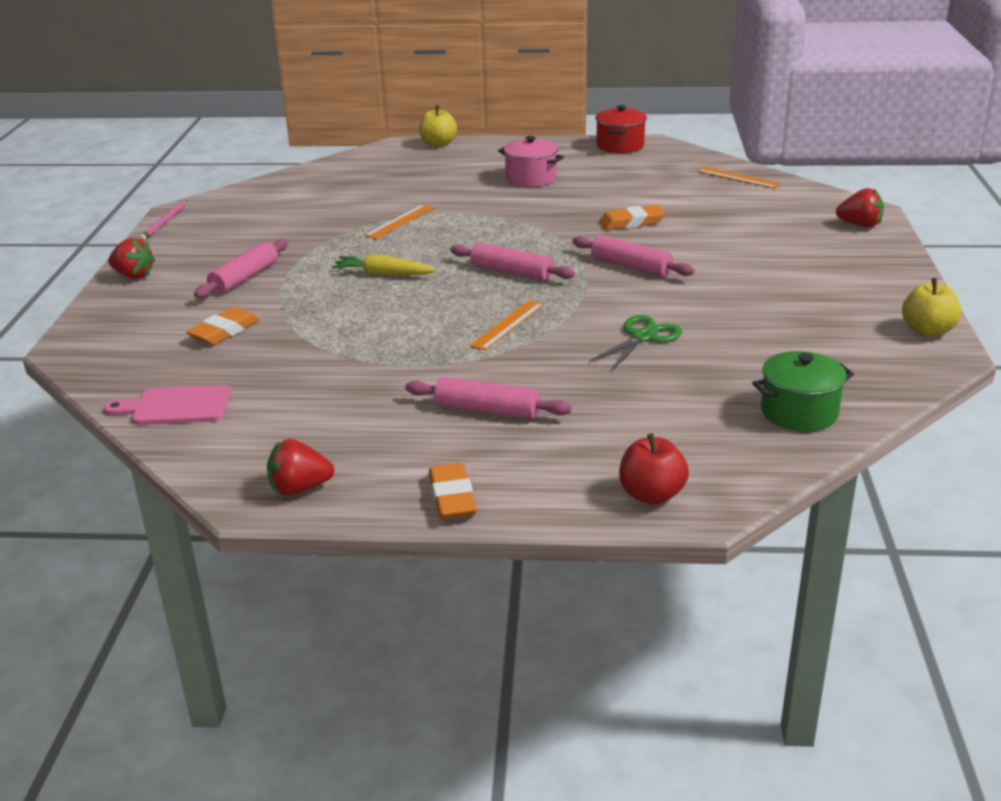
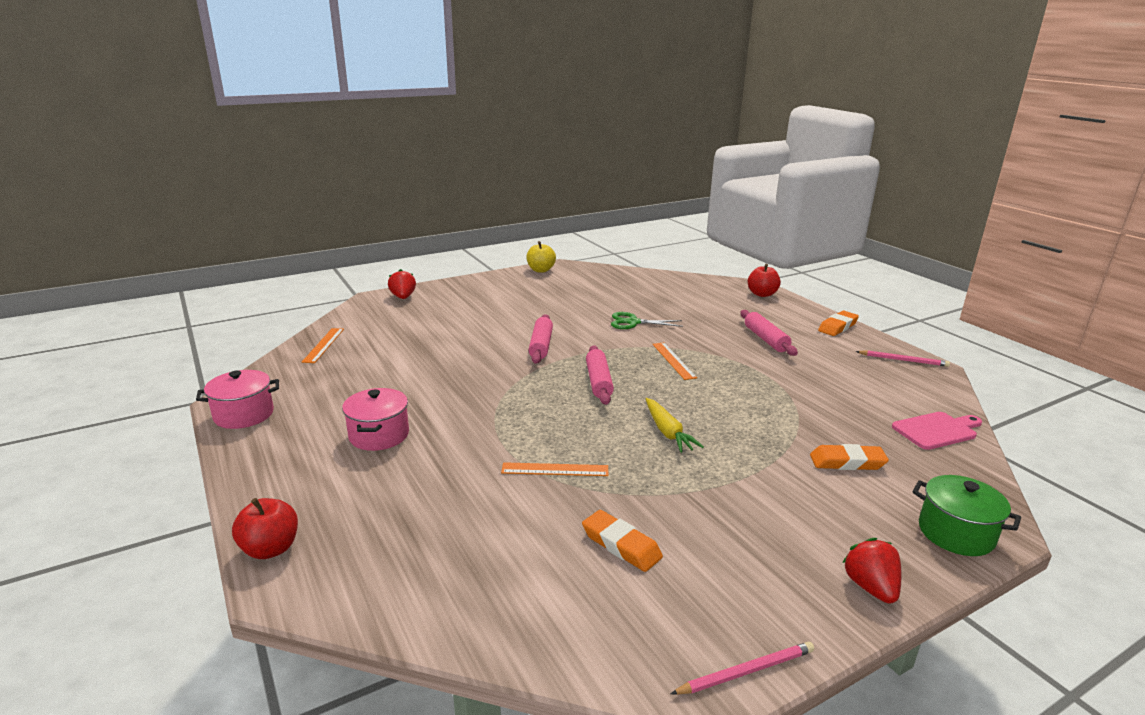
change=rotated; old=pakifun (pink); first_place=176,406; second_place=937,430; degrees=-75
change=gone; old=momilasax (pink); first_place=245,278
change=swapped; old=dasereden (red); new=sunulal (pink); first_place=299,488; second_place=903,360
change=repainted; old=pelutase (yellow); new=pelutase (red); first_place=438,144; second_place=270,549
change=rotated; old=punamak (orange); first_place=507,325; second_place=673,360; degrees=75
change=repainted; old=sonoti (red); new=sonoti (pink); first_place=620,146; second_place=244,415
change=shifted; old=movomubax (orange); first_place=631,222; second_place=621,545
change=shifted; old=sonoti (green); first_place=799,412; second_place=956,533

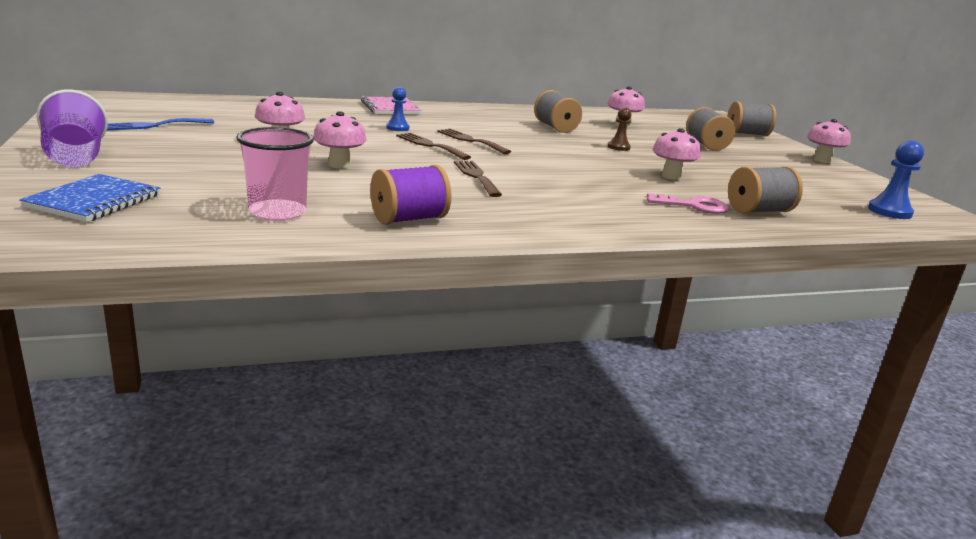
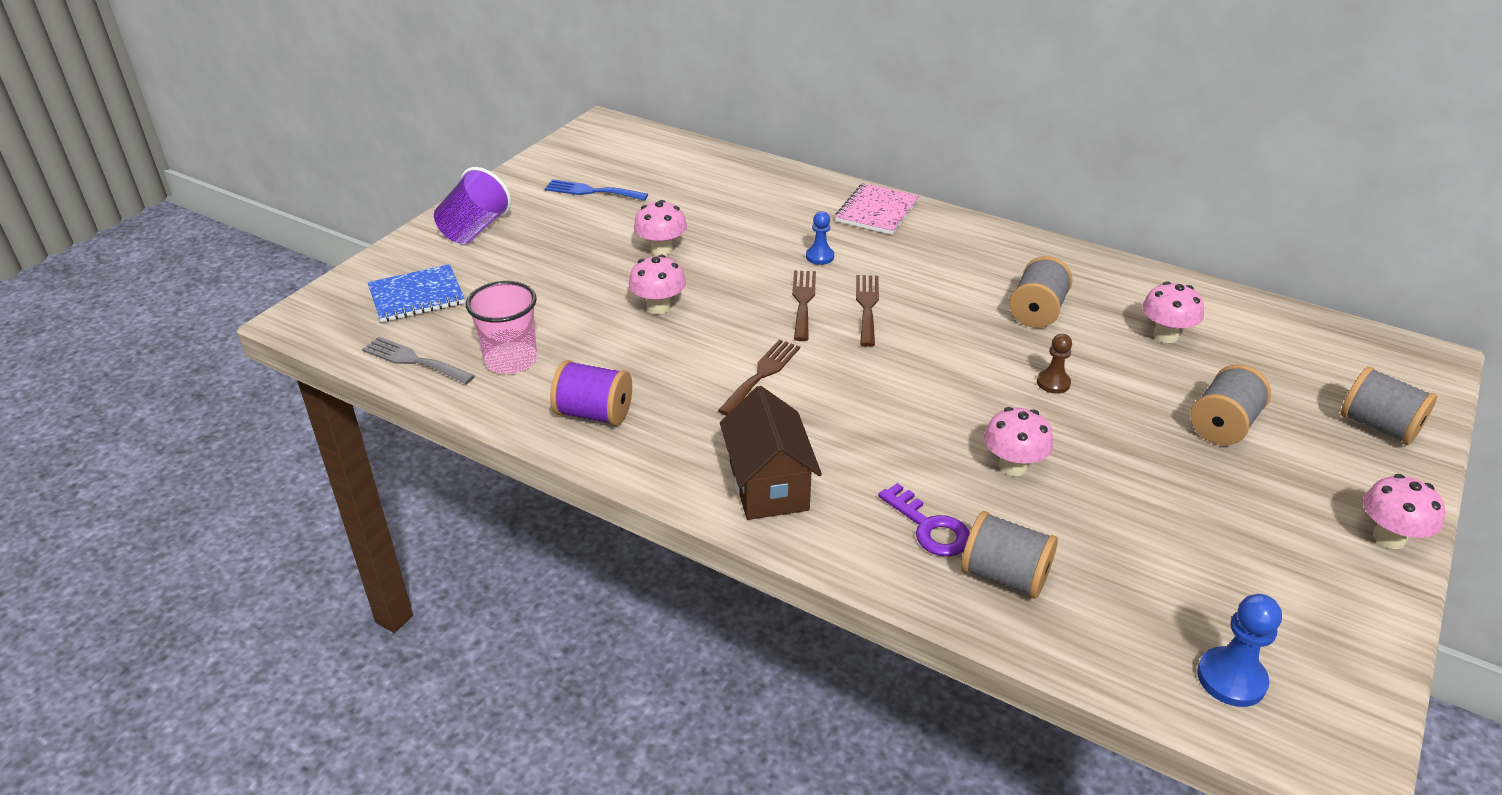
change=repainted; old=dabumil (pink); new=dabumil (purple); first_place=693,206; second_place=929,527
change=new; new=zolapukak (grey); second_place=414,360
change=new; new=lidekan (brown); second_place=768,486

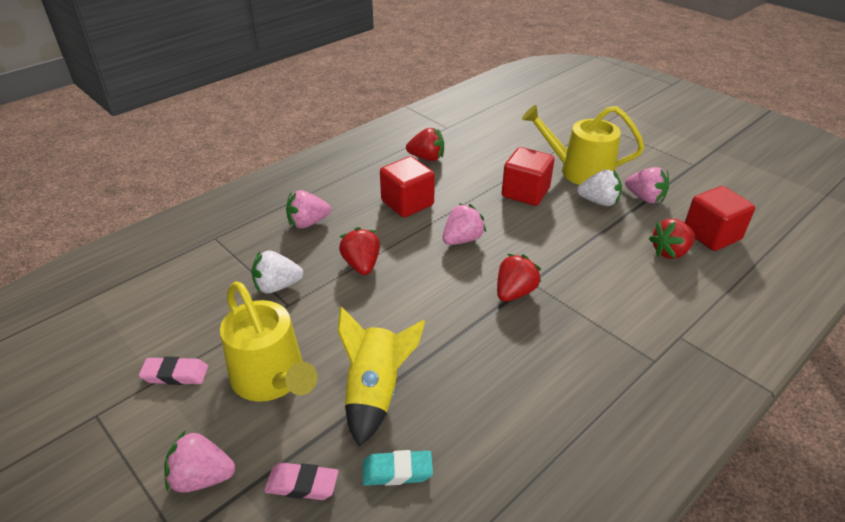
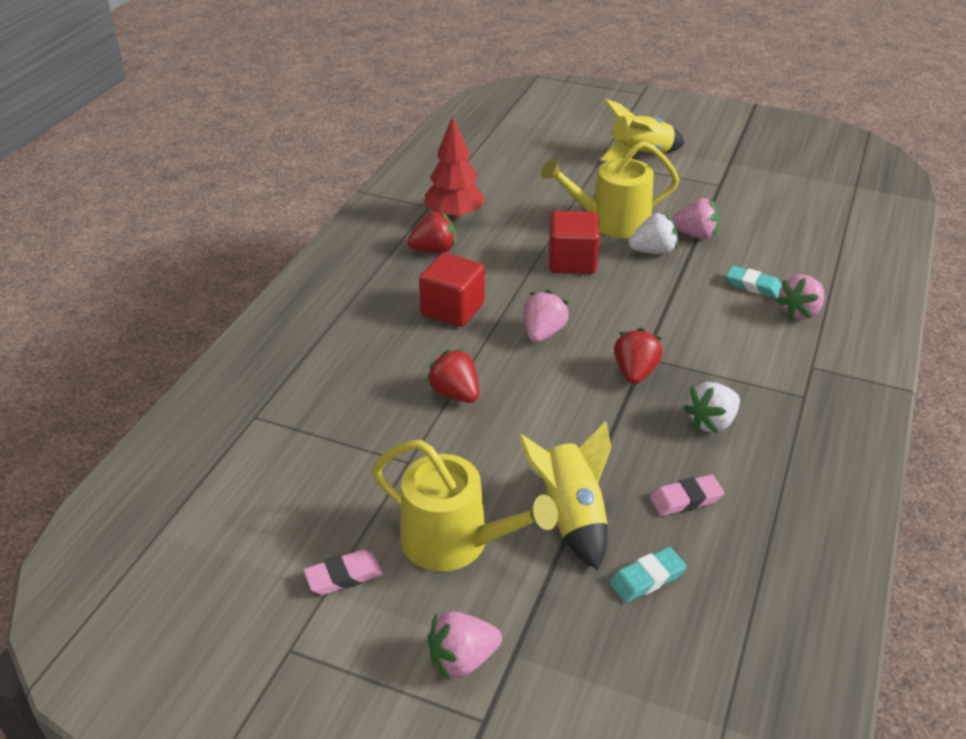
change=shifted; old=dasereden (white); first_place=277,286; second_place=711,422
change=shifted; old=movomubax (pink); first_place=302,484; second_place=685,499
change=shifted; old=dasereden (pink); first_place=308,223; second_place=799,312
change=swapped; old=dasereden (red); new=movomubax (turquoise); first_place=670,252; second_place=753,286
change=gone; old=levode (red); first_place=711,235
change=new; new=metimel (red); second_place=454,216
change=new; new=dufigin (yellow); second_place=640,154

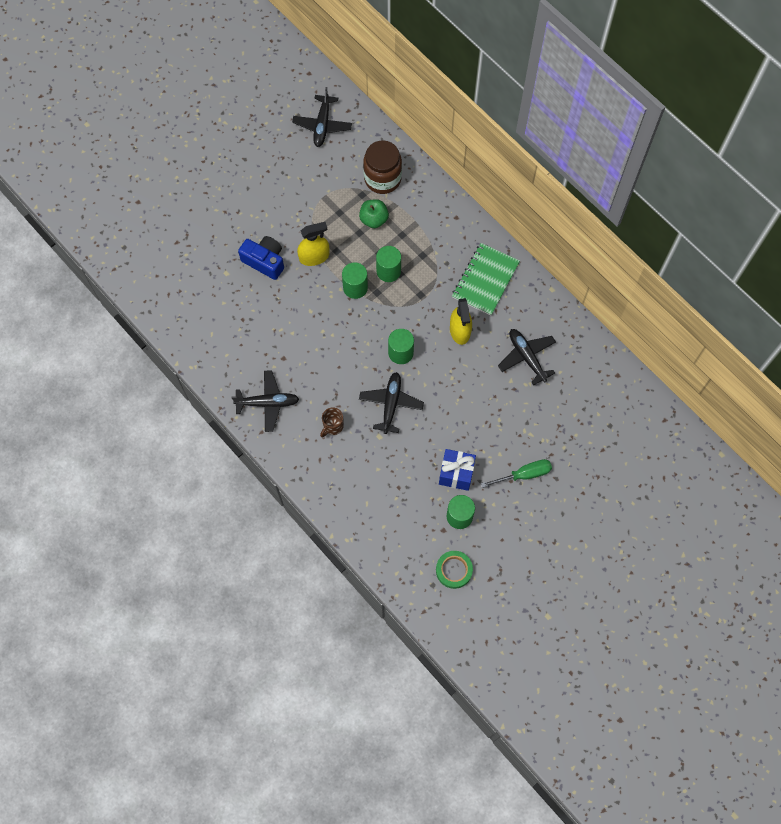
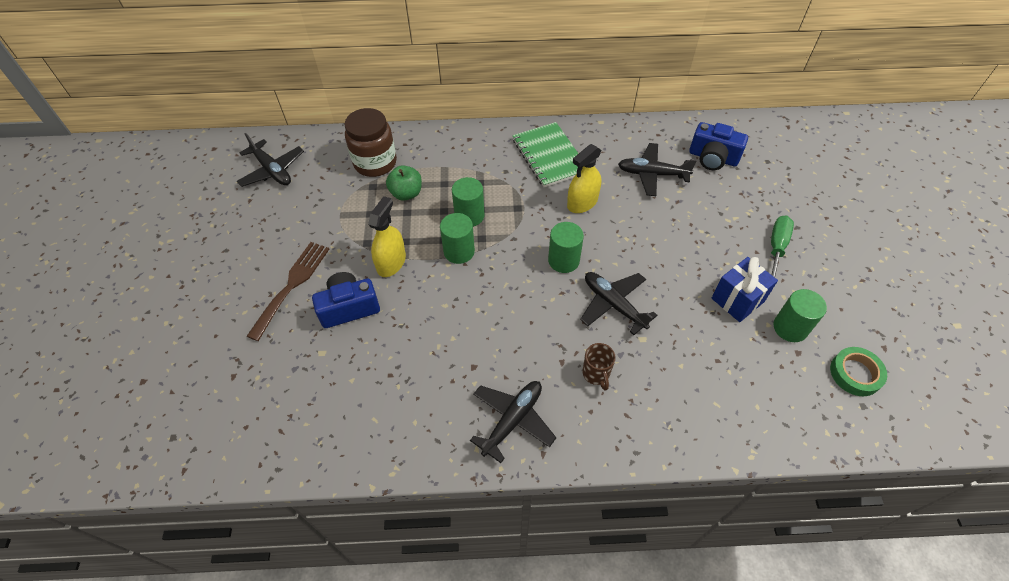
change=rotated; old=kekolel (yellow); first_place=460,330; second_place=582,202; degrees=105
change=new; new=zolapukak (brown); second_place=292,285
change=new; new=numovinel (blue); second_place=713,158

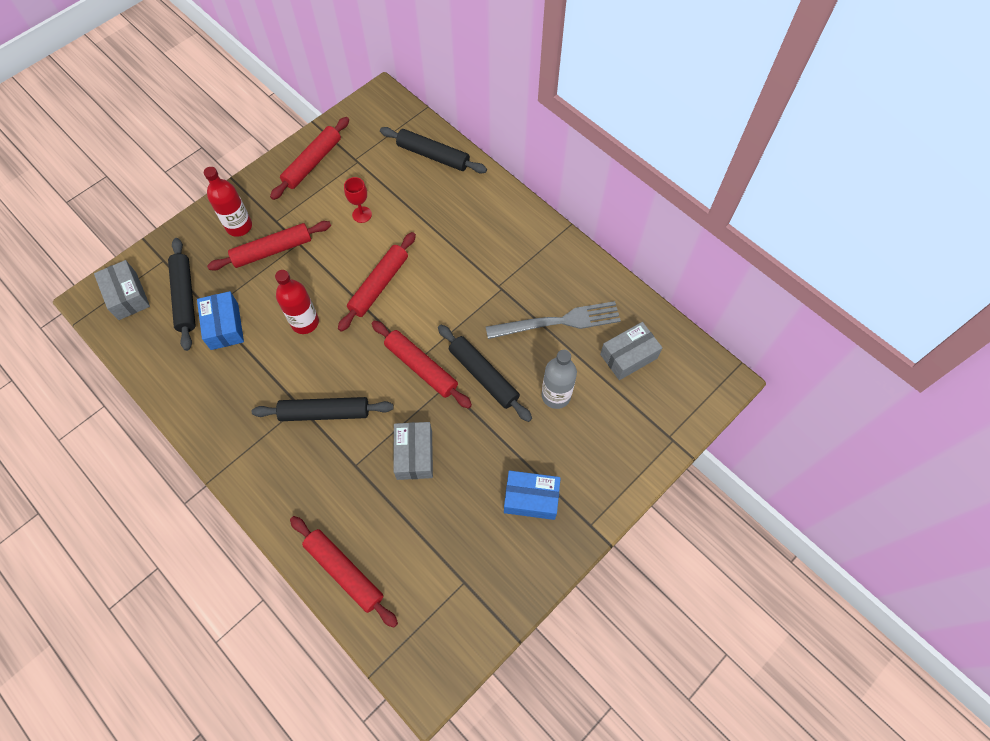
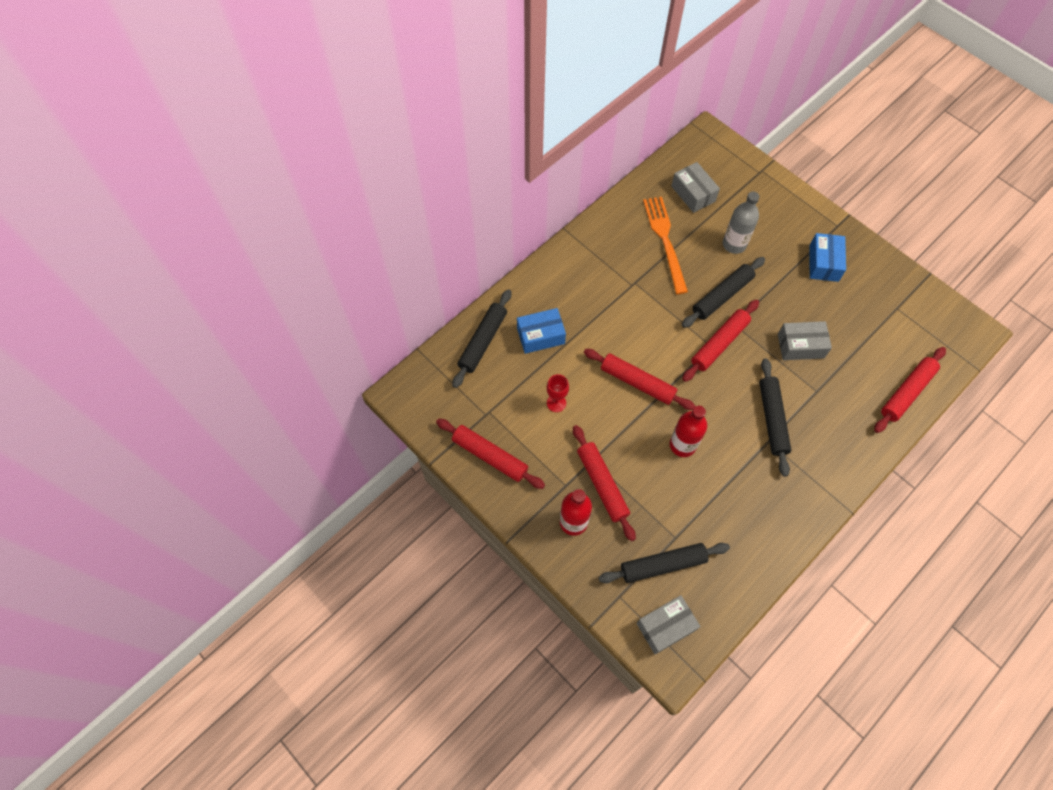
change=shifted; old=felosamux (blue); first_place=224,326; second_place=540,336
change=repainted; old=zolapukak (grey); new=zolapukak (orange); first_place=558,322; second_place=665,241

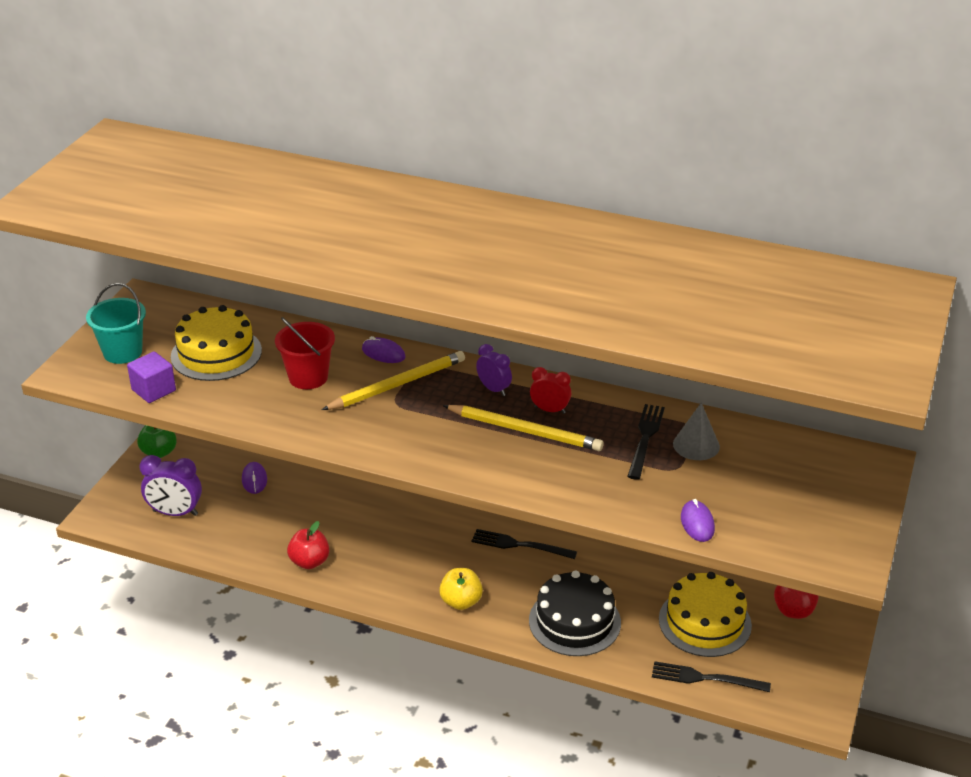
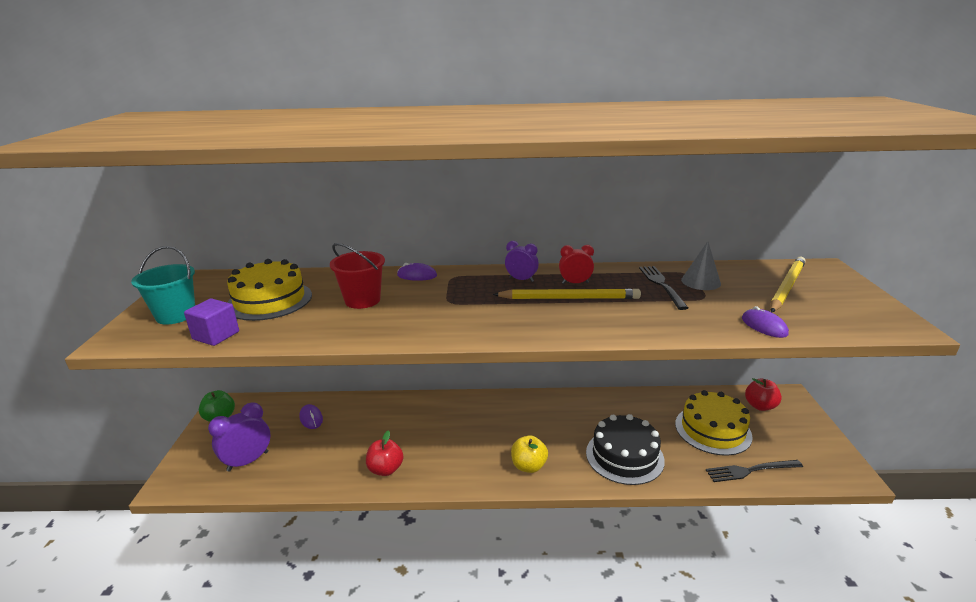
change=rotated; old=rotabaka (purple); first_place=175,513; second_place=248,461; degrees=150
change=shifted; old=sunulal (yellow); first_place=397,385; second_place=786,287
change=gone; old=zolapukak (black); first_place=518,545

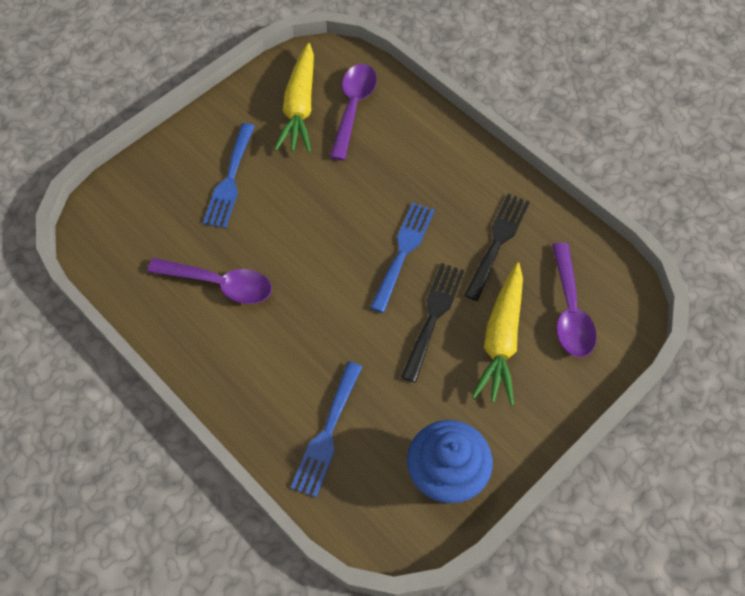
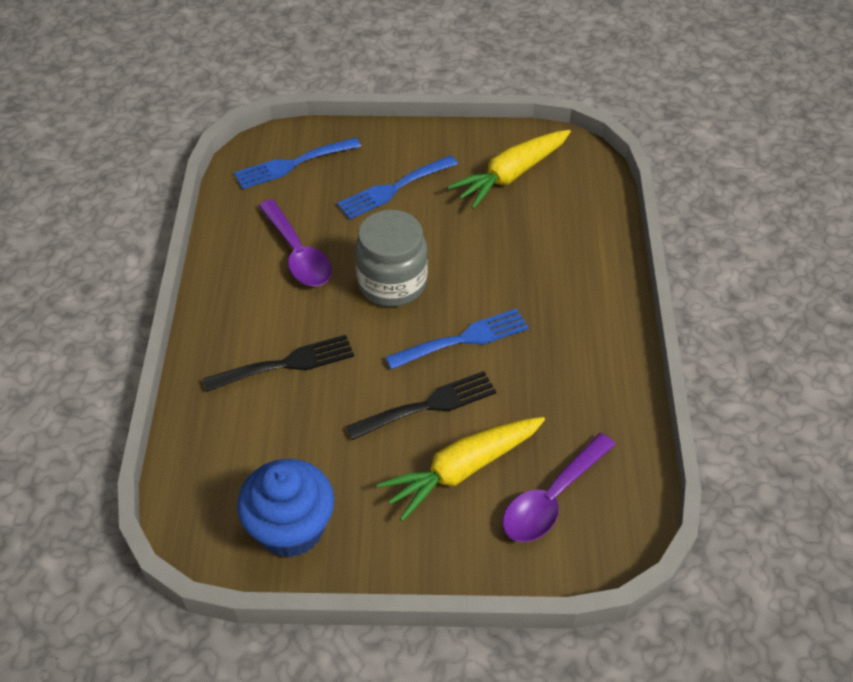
change=shifted; old=zolapukak (blue); first_place=327,434; second_place=292,164
change=gone; old=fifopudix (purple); first_place=353,107
change=shifted; old=zolapukak (black); first_place=497,242; second_place=286,364
change=new; new=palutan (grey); second_place=392,283

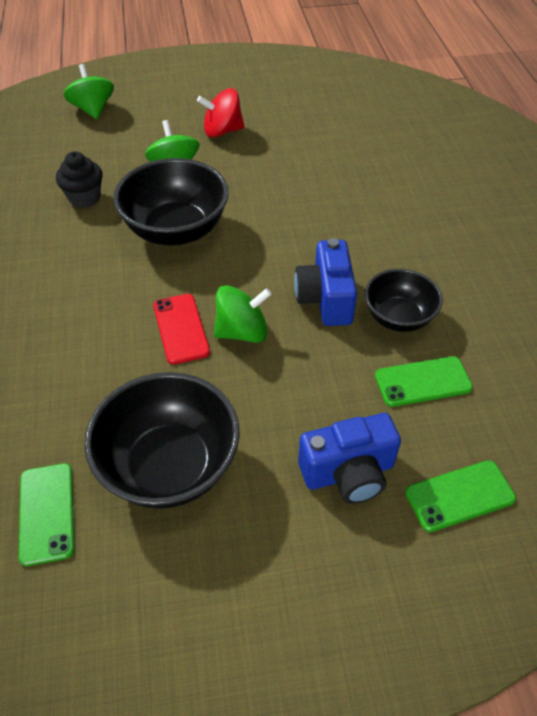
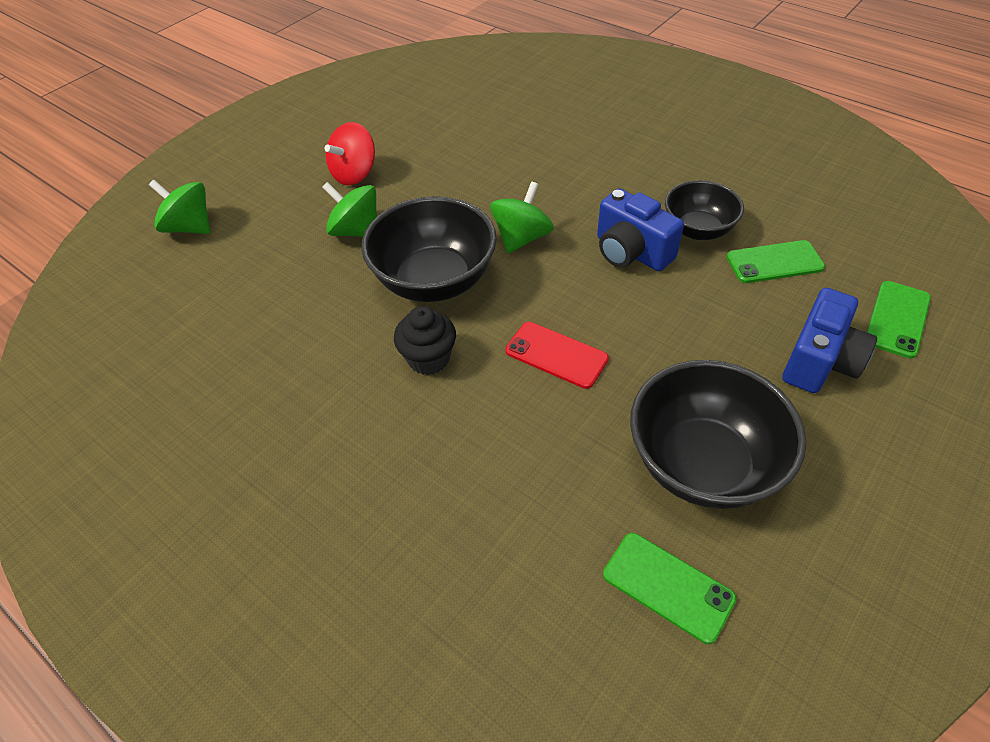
change=shifted; old=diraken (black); first_place=84,197; second_place=428,359
change=shifted; old=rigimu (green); first_place=242,332; second_place=521,238
change=rotated; old=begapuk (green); first_place=423,382; second_place=774,262; degrees=45

